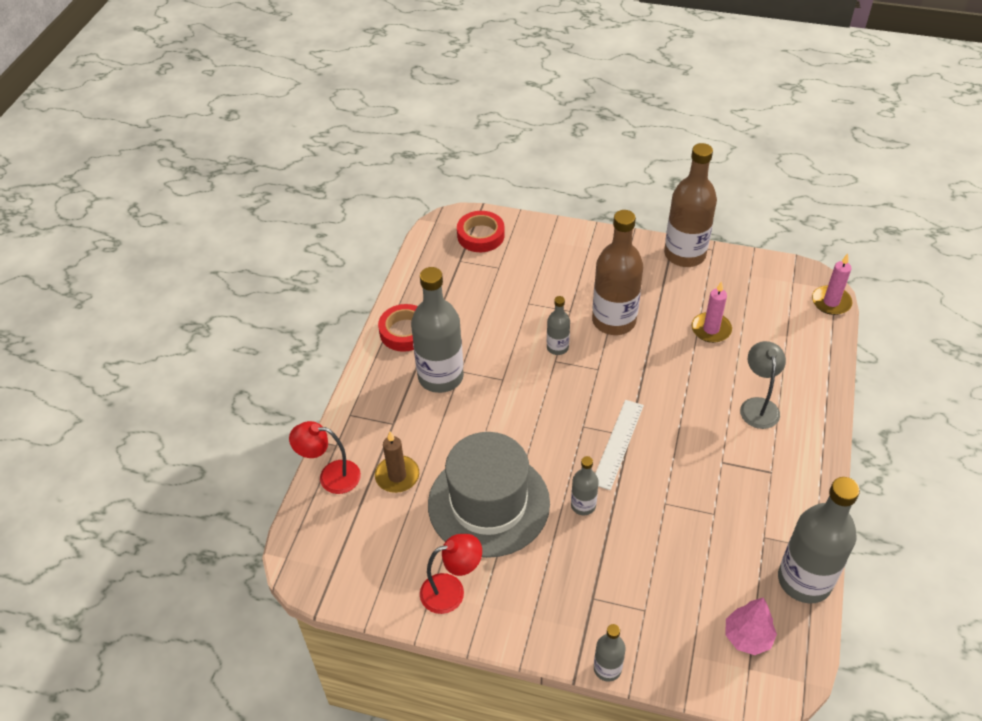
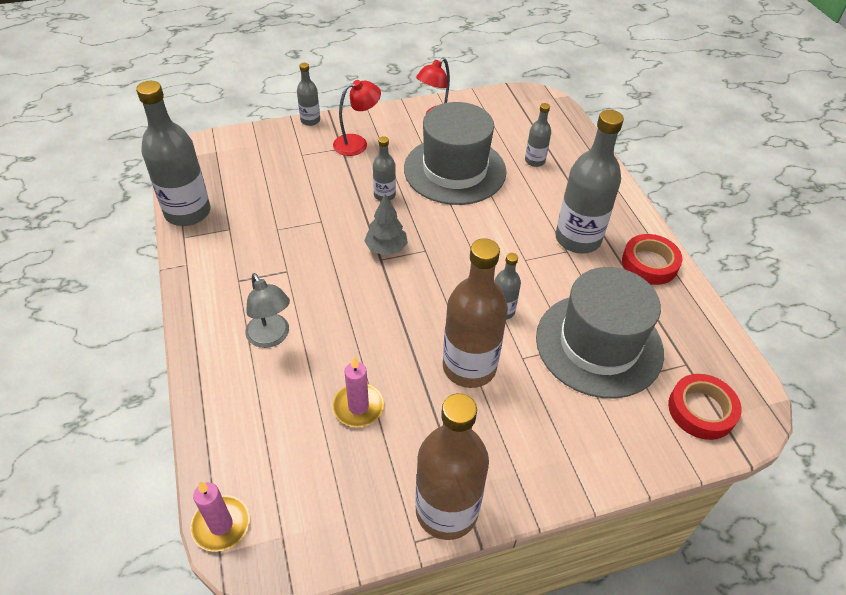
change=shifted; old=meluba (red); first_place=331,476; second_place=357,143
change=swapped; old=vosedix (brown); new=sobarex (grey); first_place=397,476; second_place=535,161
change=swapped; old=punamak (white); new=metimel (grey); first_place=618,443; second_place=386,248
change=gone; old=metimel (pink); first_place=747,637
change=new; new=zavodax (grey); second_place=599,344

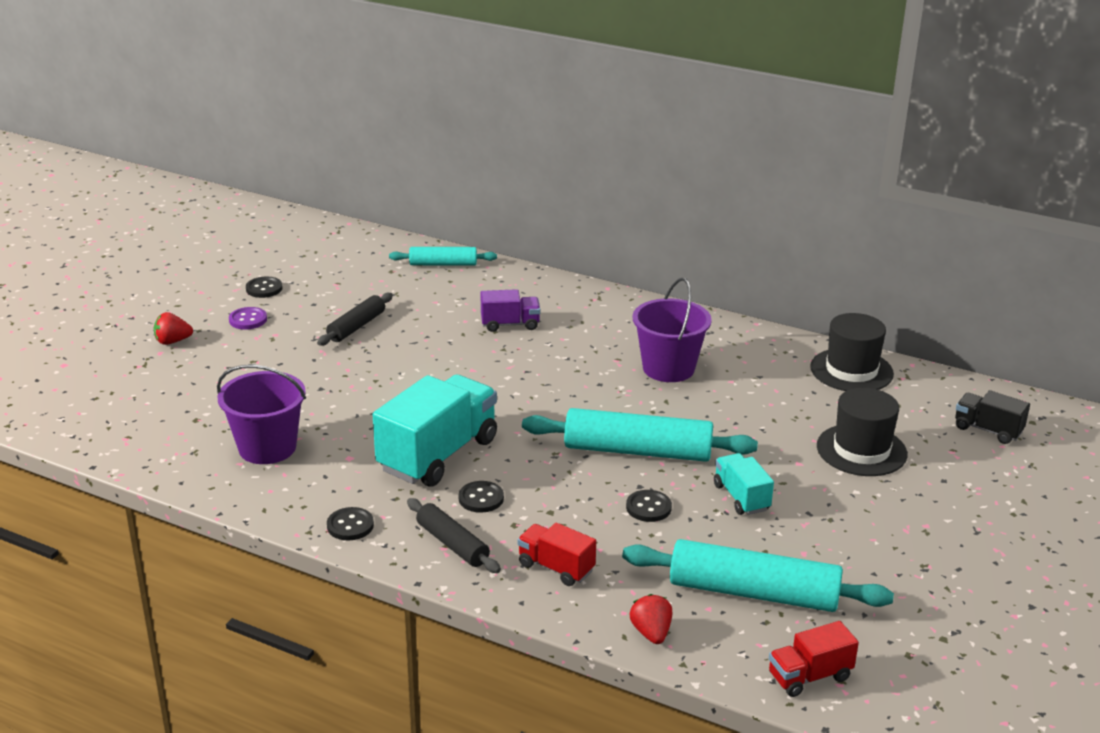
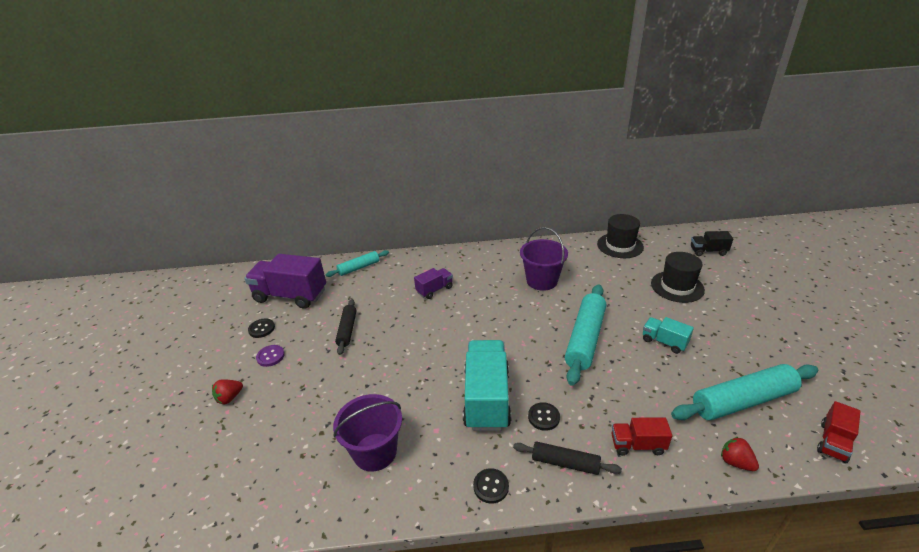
change=rotated; old=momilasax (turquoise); first_place=637,451; second_place=585,339; degrees=-45
change=gone; old=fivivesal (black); first_place=648,507
change=new; new=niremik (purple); second_place=290,296

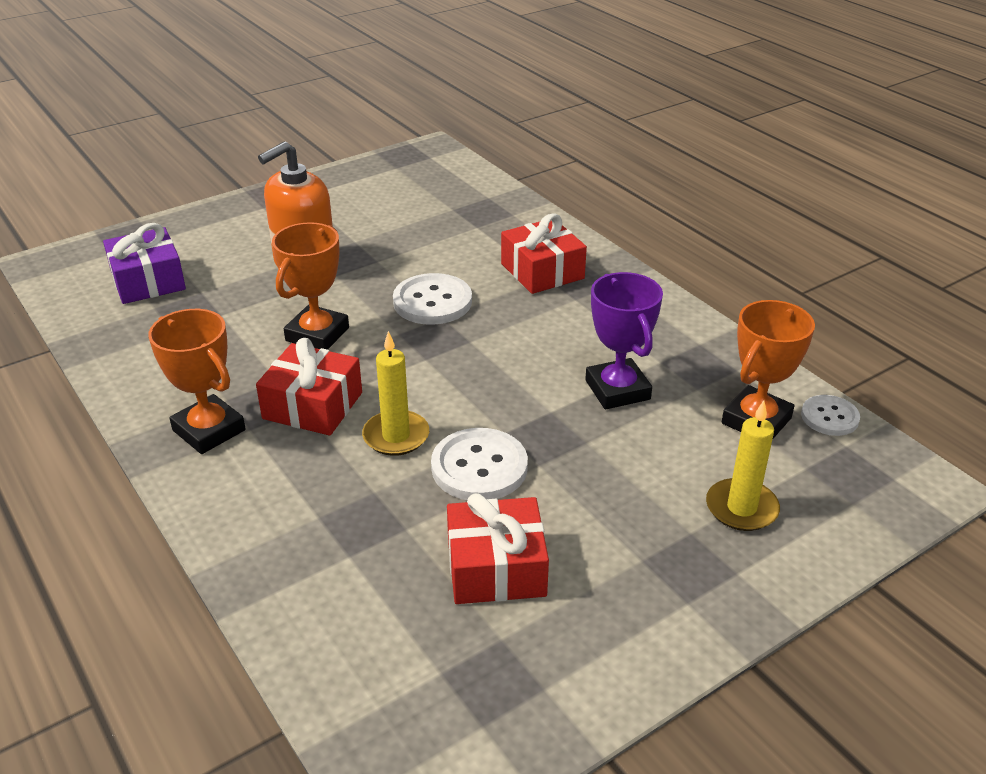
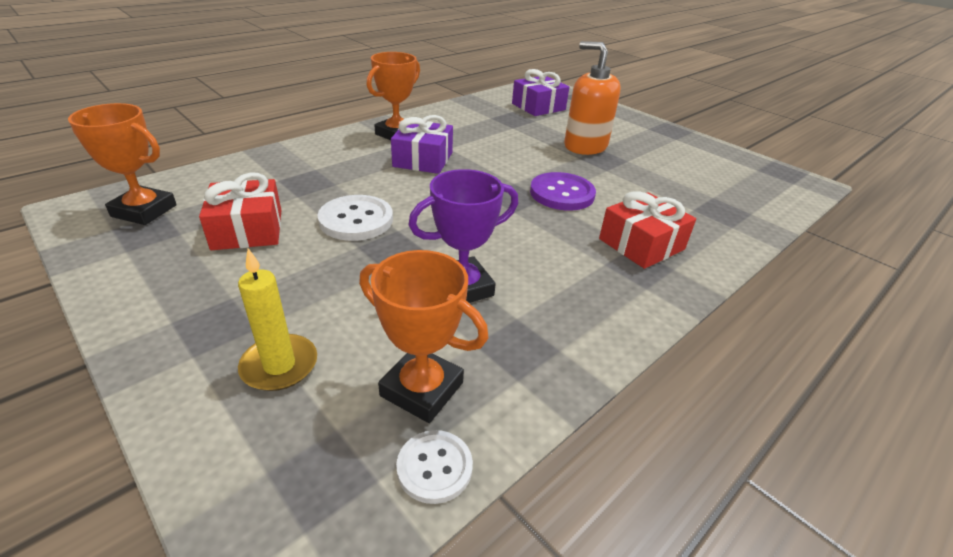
change=repainted; old=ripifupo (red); new=ripifupo (purple); first_place=312,406; second_place=423,159
change=shifted; old=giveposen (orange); first_place=317,334; second_place=144,211
change=gone; old=vosedix (yellow); first_place=396,436
change=repainted; old=fivivesal (white); new=fivivesal (purple); first_place=432,302; second_place=562,193

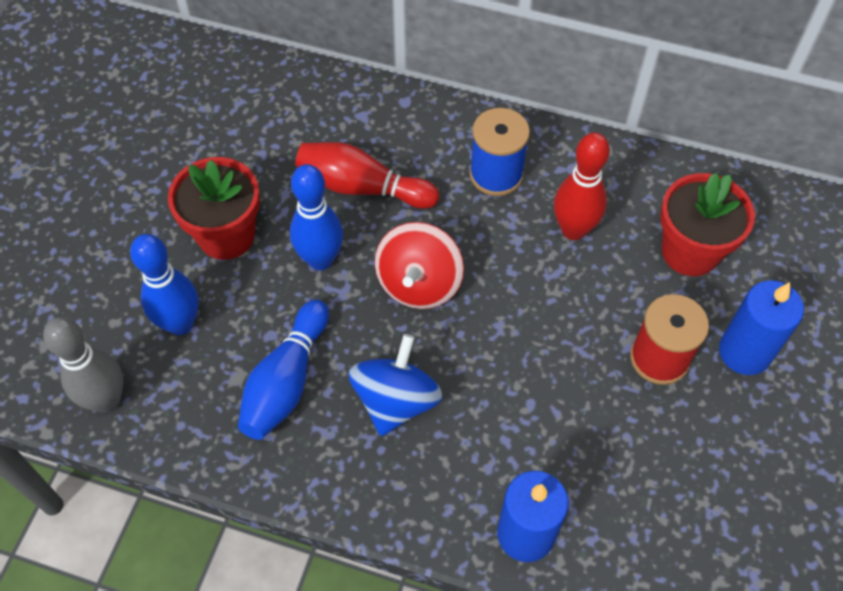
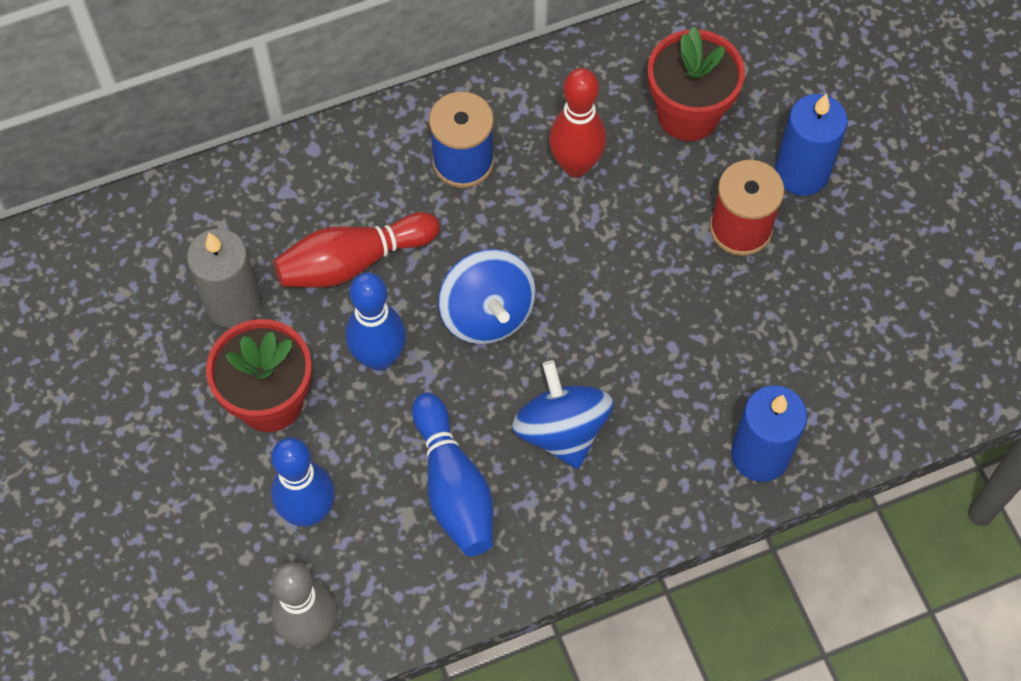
change=repainted; old=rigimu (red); new=rigimu (blue); first_place=419,283; second_place=487,313
change=new; new=vosedix (grey); second_place=233,303

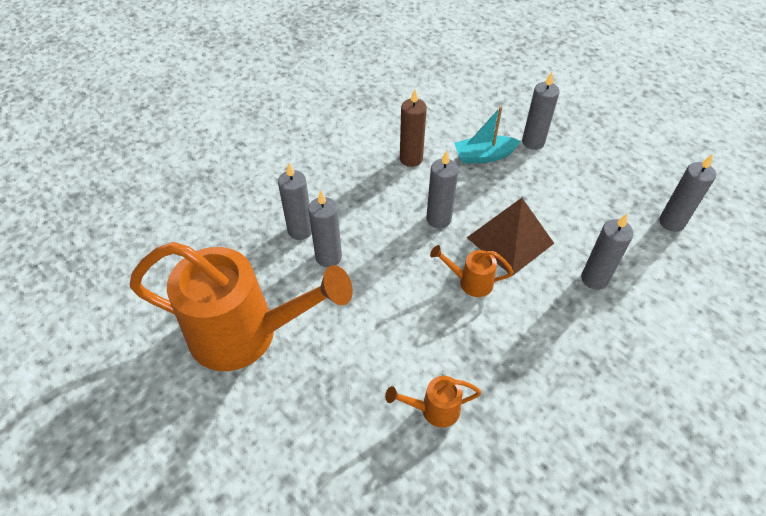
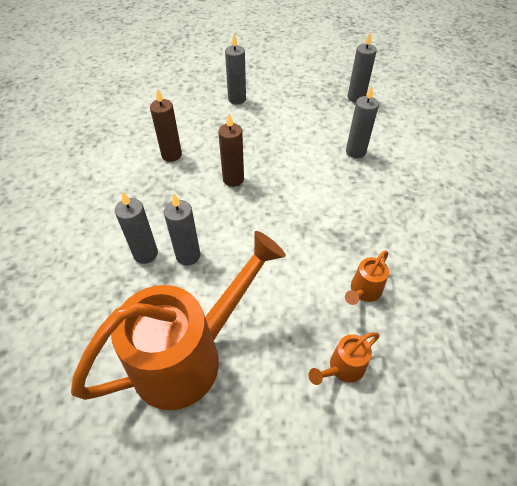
change=repainted; old=vosedix (grey); new=vosedix (brown); first_place=438,219; second_place=233,179
change=shifted; old=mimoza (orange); first_place=470,282; second_place=342,368
change=gone; old=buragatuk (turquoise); first_place=484,156
change=gone; old=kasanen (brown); first_place=510,240

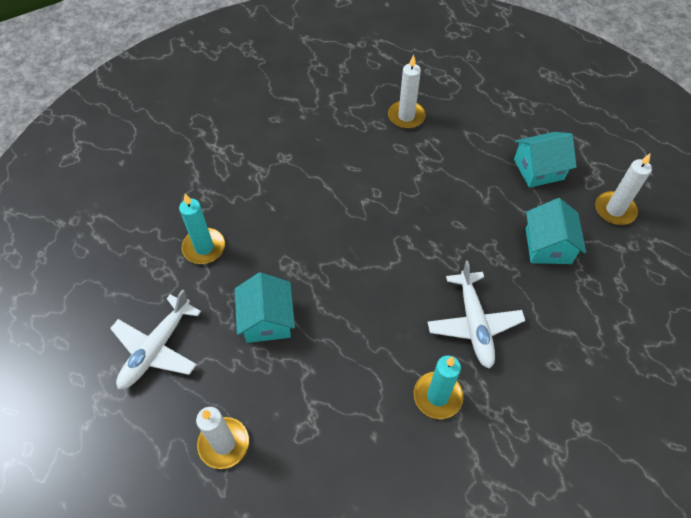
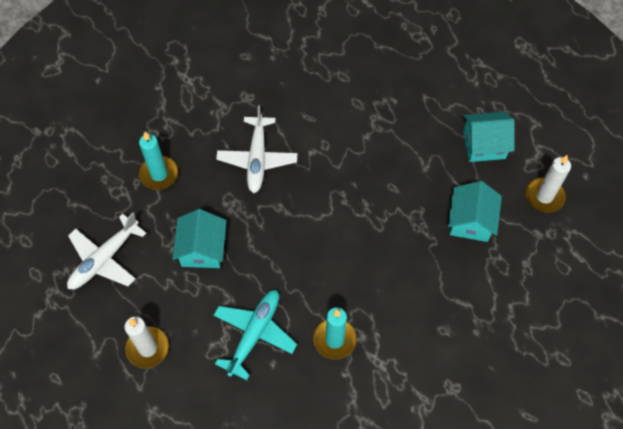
change=gone; old=vosedix (white); first_place=406,116
change=shifted; old=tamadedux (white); first_place=474,323; second_place=257,158
change=new; new=tamadedux (turquoise); second_place=254,334

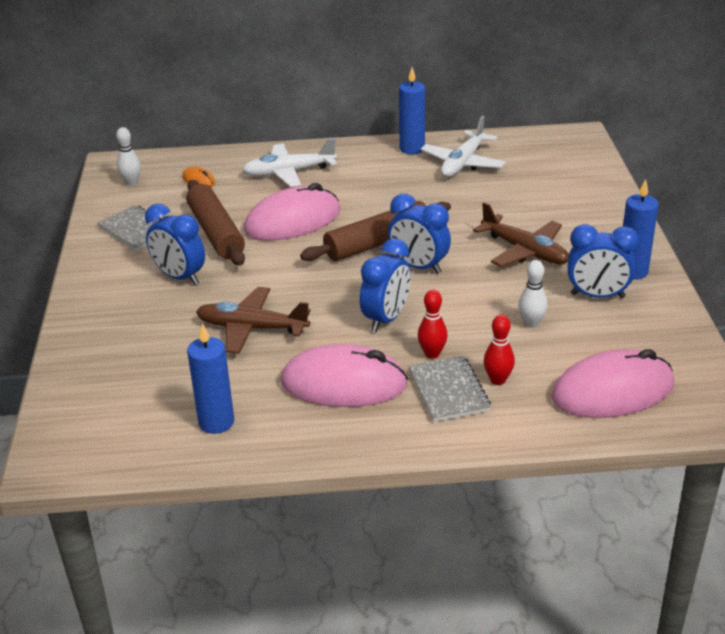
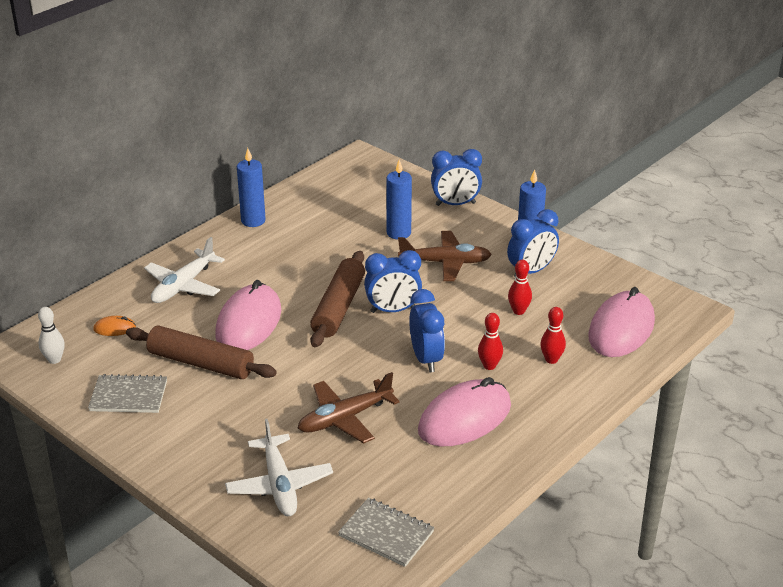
change=shifted; old=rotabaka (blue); first_place=179,277; second_place=455,204
change=shifted; old=vosedix (blue); first_place=216,422; second_place=398,233
change=shifted; old=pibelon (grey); first_place=448,391; second_place=386,534
change=shifted; old=tamadedux (white); first_place=462,163; second_place=279,485
change=repainted; old=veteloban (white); new=veteloban (red); first_place=531,323; second_place=518,311

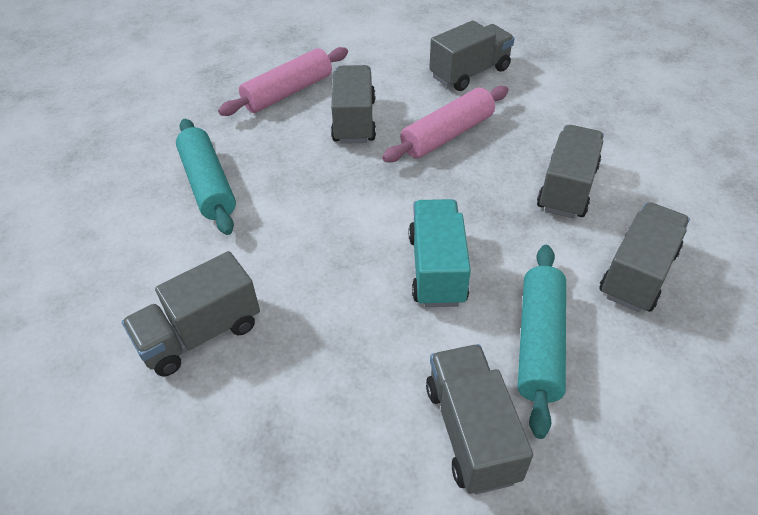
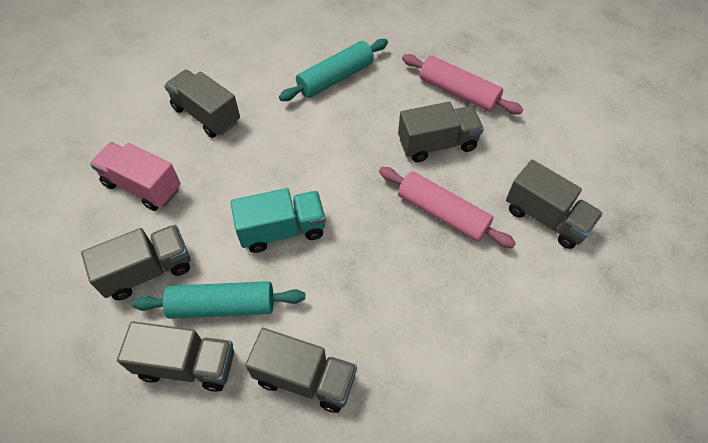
change=shifted; old=niremik (grey); first_place=567,188; second_place=187,364
change=new; new=niremik (pink); second_place=142,186

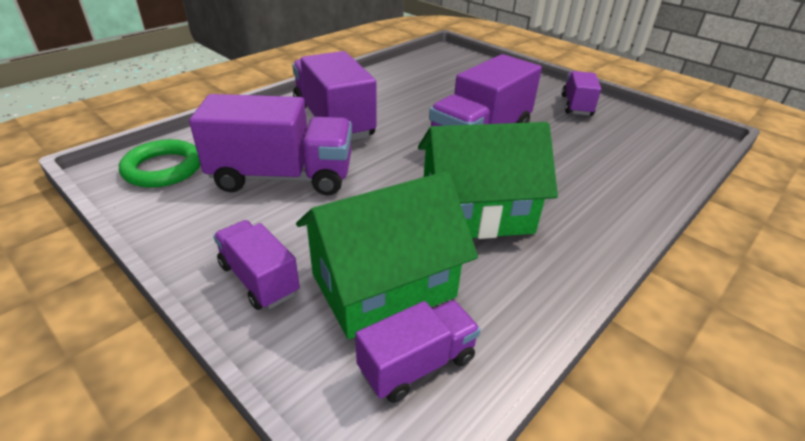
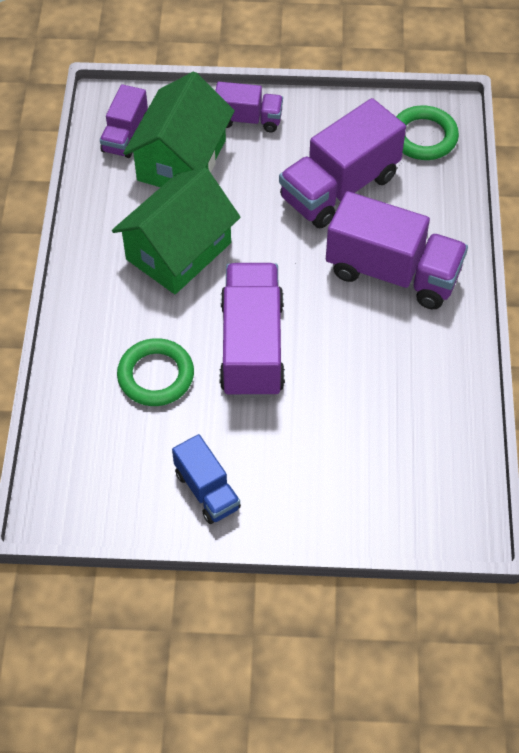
change=repainted; old=niremik (purple); new=niremik (blue); first_place=576,106; second_place=207,490
change=new; new=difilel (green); second_place=156,375

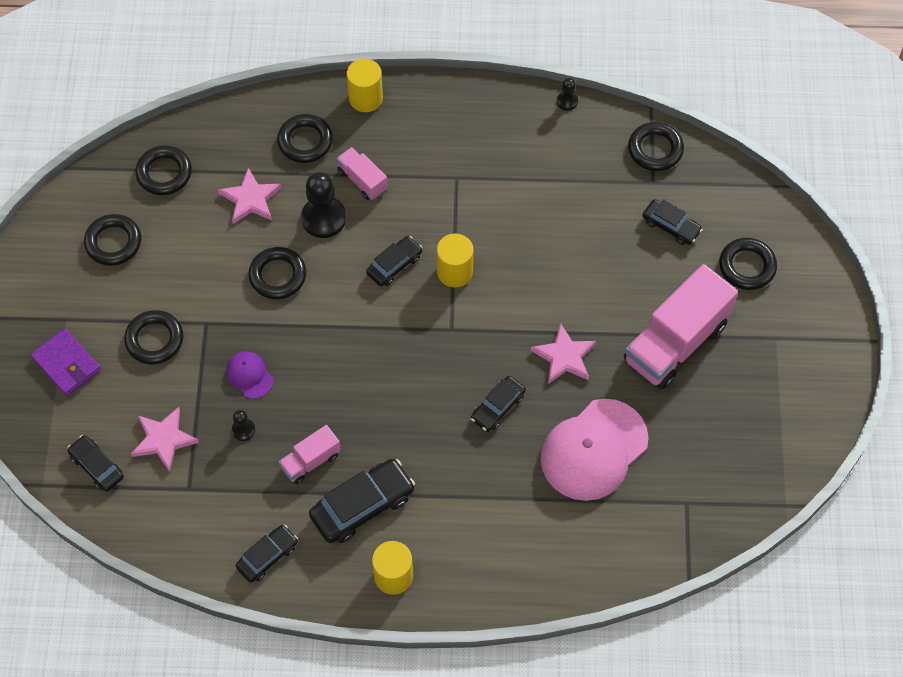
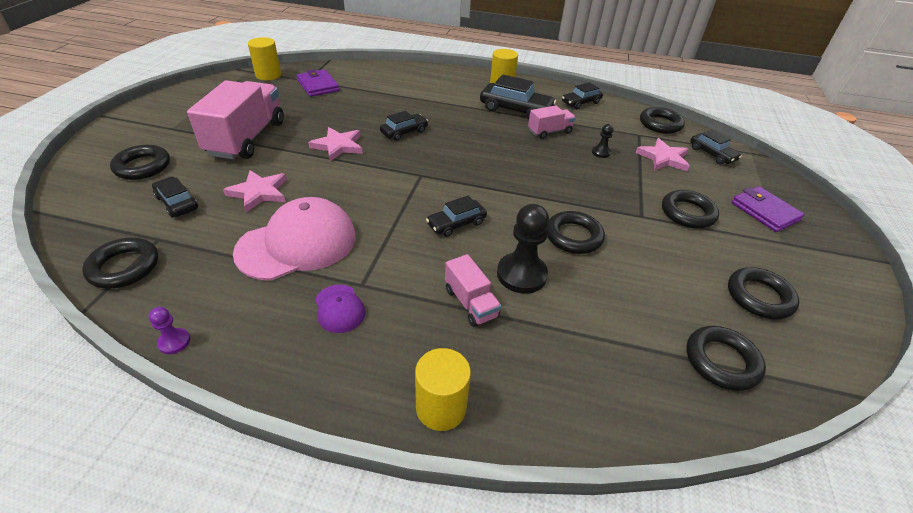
change=shifted; old=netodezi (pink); first_place=250,199; second_place=259,192
change=shifted; old=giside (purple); first_place=249,375; second_place=339,308
change=shifted; old=difilel (black); first_place=305,141; second_place=660,124
change=rotated; old=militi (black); first_place=362,506; second_place=515,110; degrees=-135
change=shifted; old=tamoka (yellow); first_place=455,272; second_place=268,75
change=shifted; old=giside (pink); first_place=594,450; second_place=297,244
change=repainted; old=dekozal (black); new=dekozal (purple); first_place=567,101; second_place=174,342
change=rotated; old=niremik (pink); first_place=675,342; second_place=247,138; degrees=-45
change=new; new=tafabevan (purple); second_place=318,86

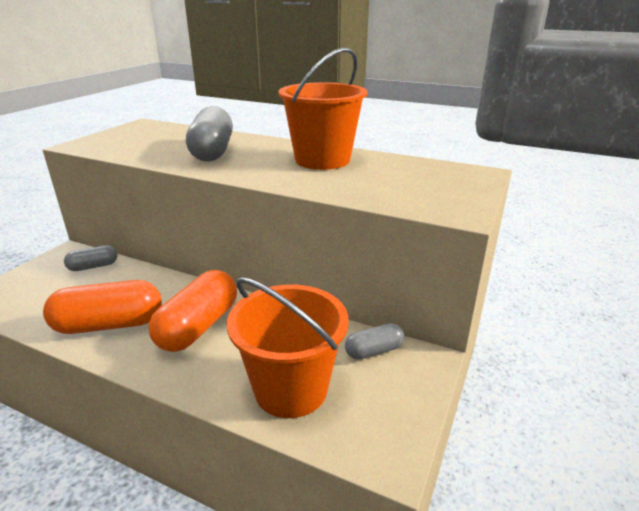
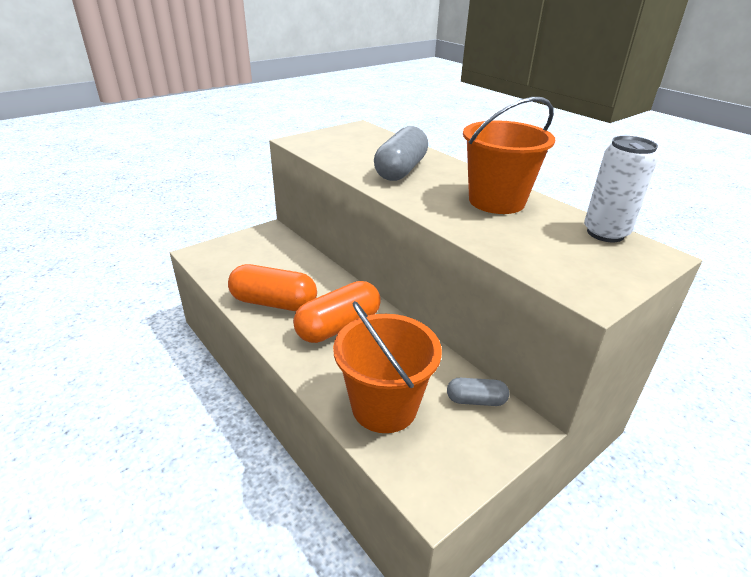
change=gone; old=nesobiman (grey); first_place=93,266
change=new; new=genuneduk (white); second_place=605,233

